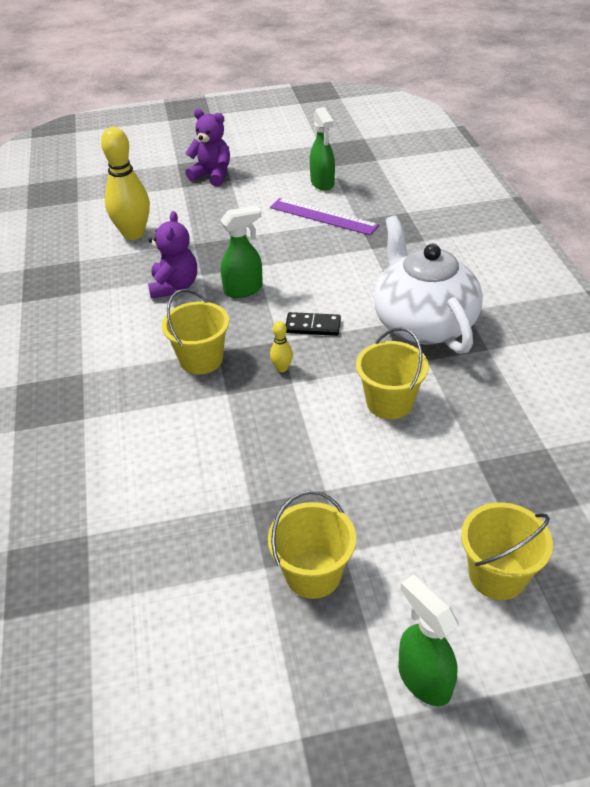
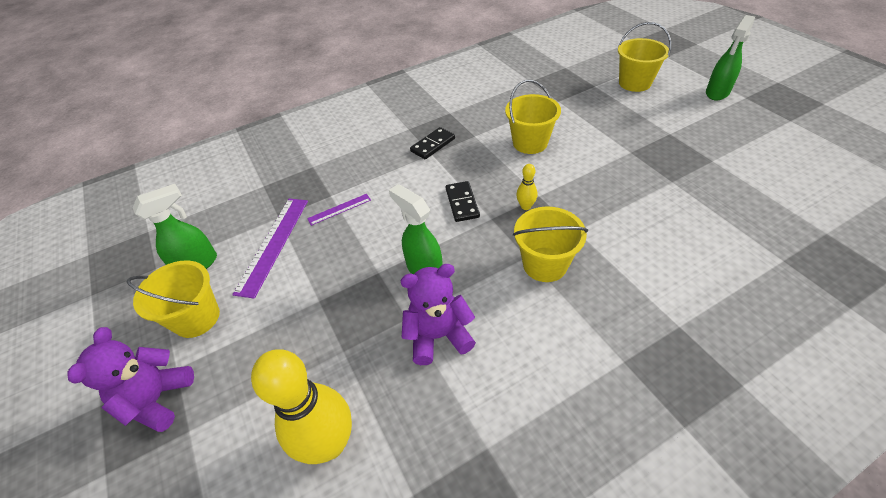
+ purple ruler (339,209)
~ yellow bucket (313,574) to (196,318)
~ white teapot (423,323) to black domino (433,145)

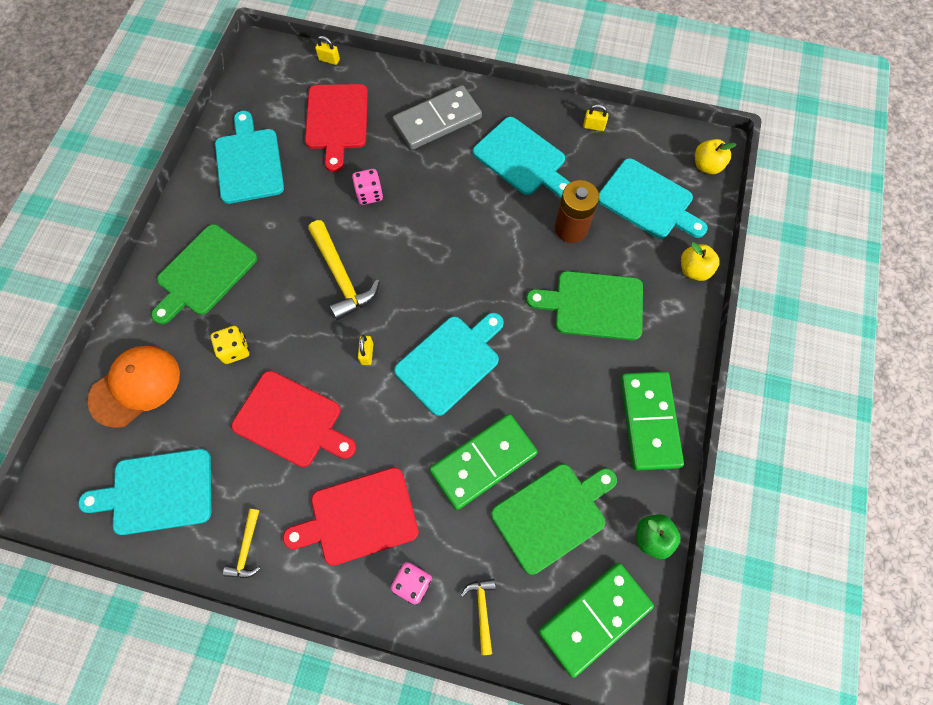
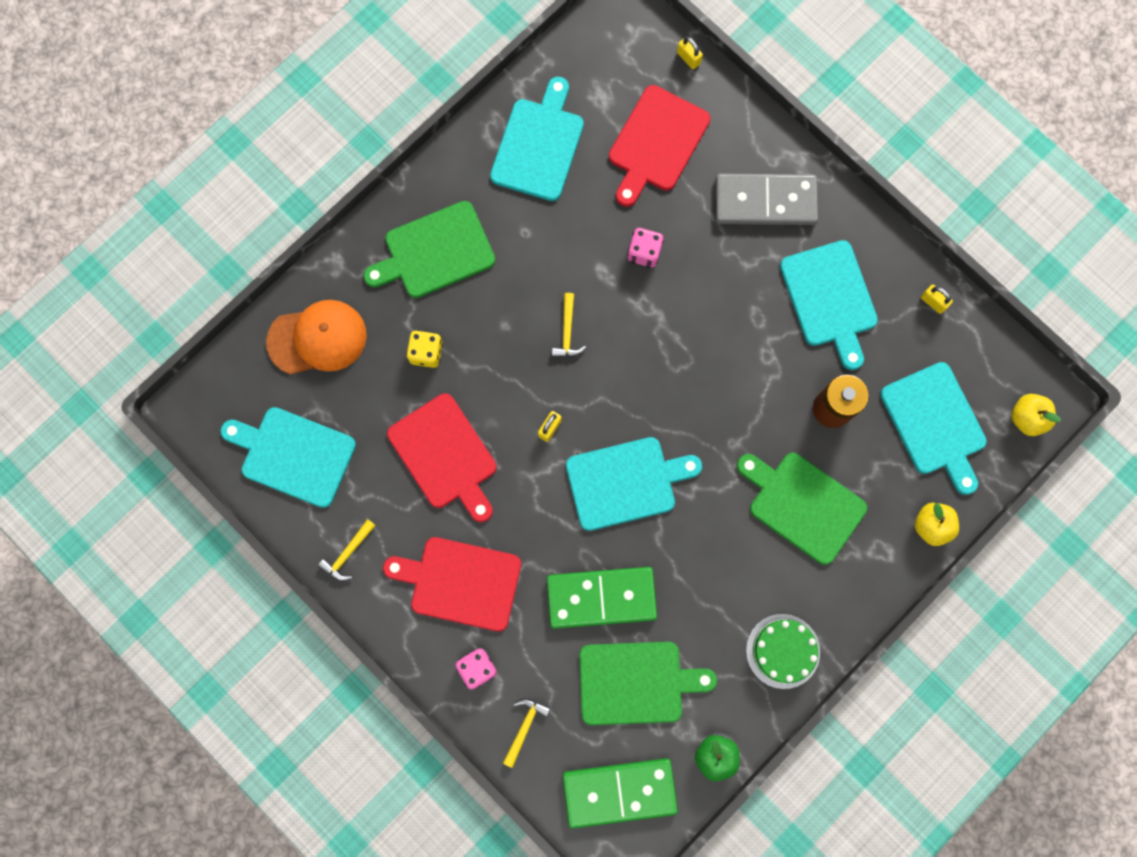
~ green domino (649,421) to green cake (783,651)
~ yellow hammer (341,277) = (567,332) x0.54

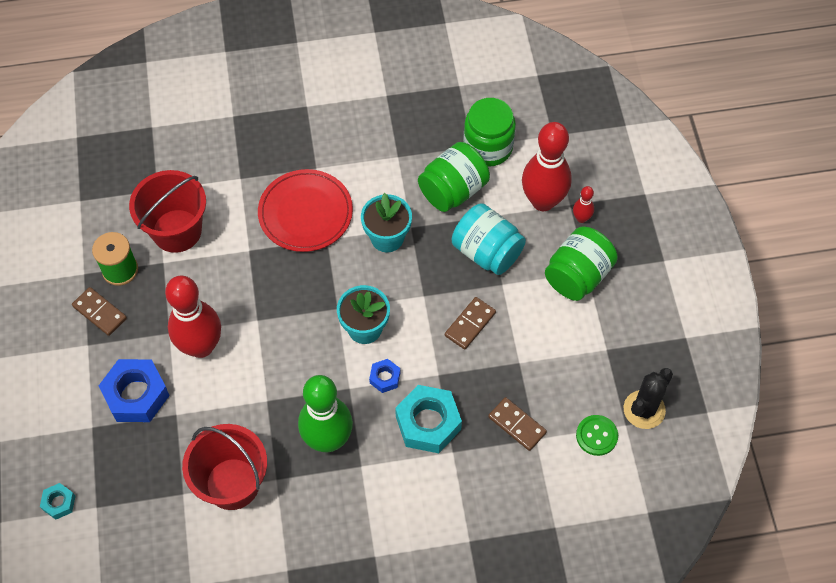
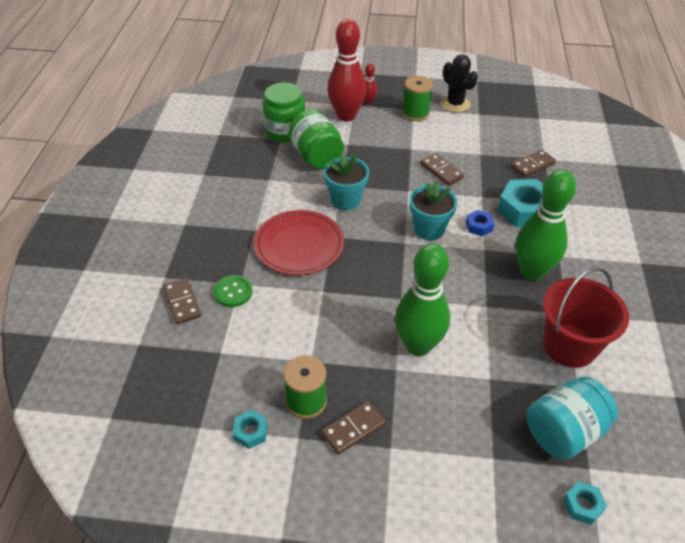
- blue nut (136,395)
- red bucket (177,231)
+ brown domino (182,302)
+ turquoise nut (250,432)
~ turquoise jar (487,252) to (563,432)
~ green button (596,436) to (233,292)
~ black cactus (644,409) to (455,104)
~ green jar (578,276) to green spool (415,113)
~ red bowling pin (201,346) to green bowling pin (418,345)

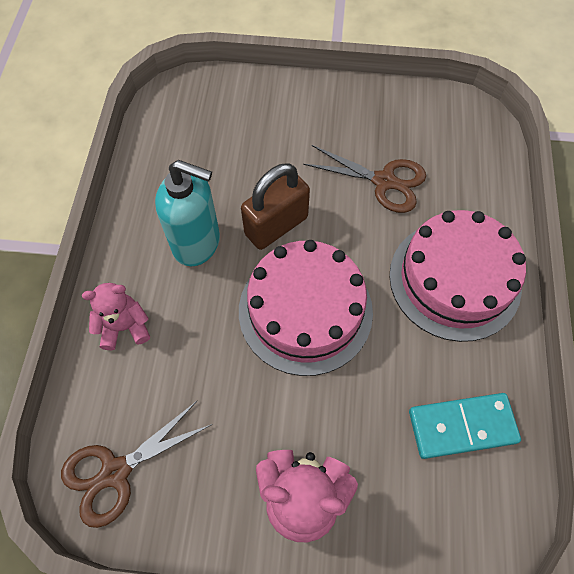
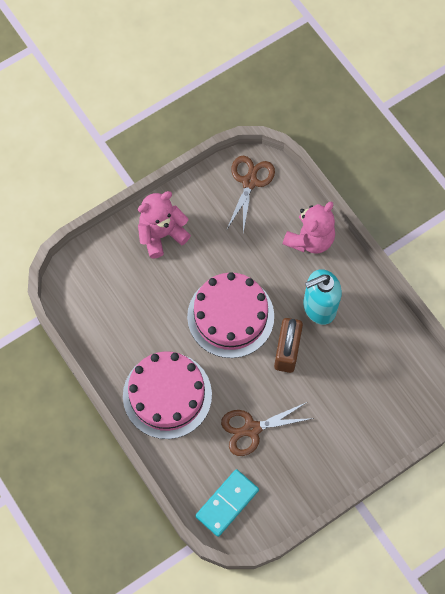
~ turquoise domino (462,426) to (227,503)
~ pink teddy bear (125,327) = (310,239) x1.51

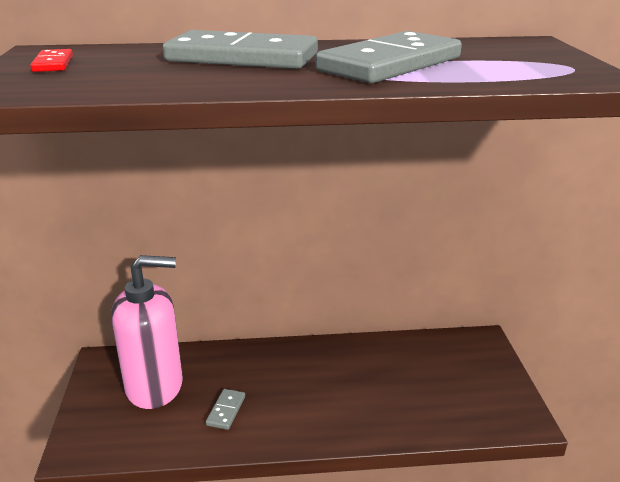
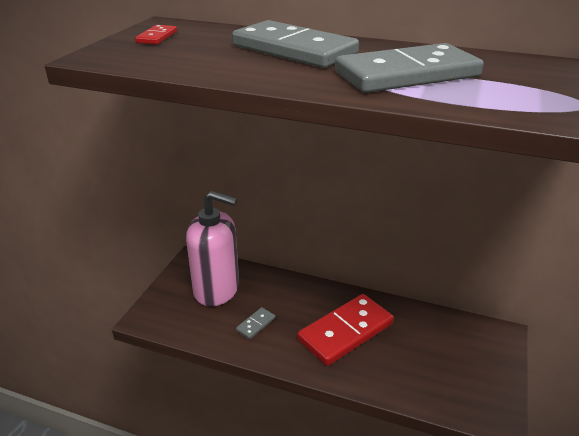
+ red domino (345,331)

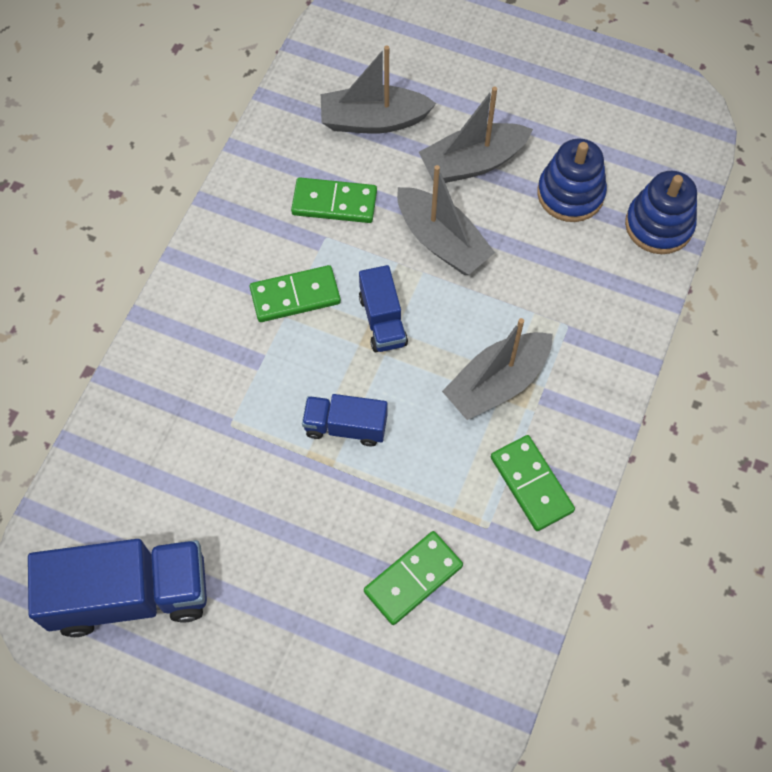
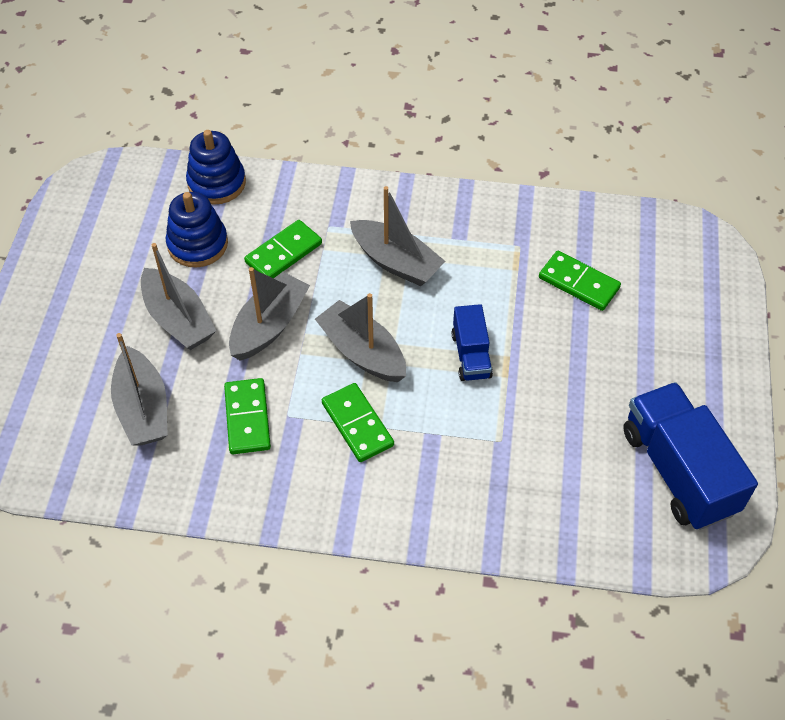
~ green domino (531,484) to (283,253)
~ blue truck (382,320) to grey boat (362,352)

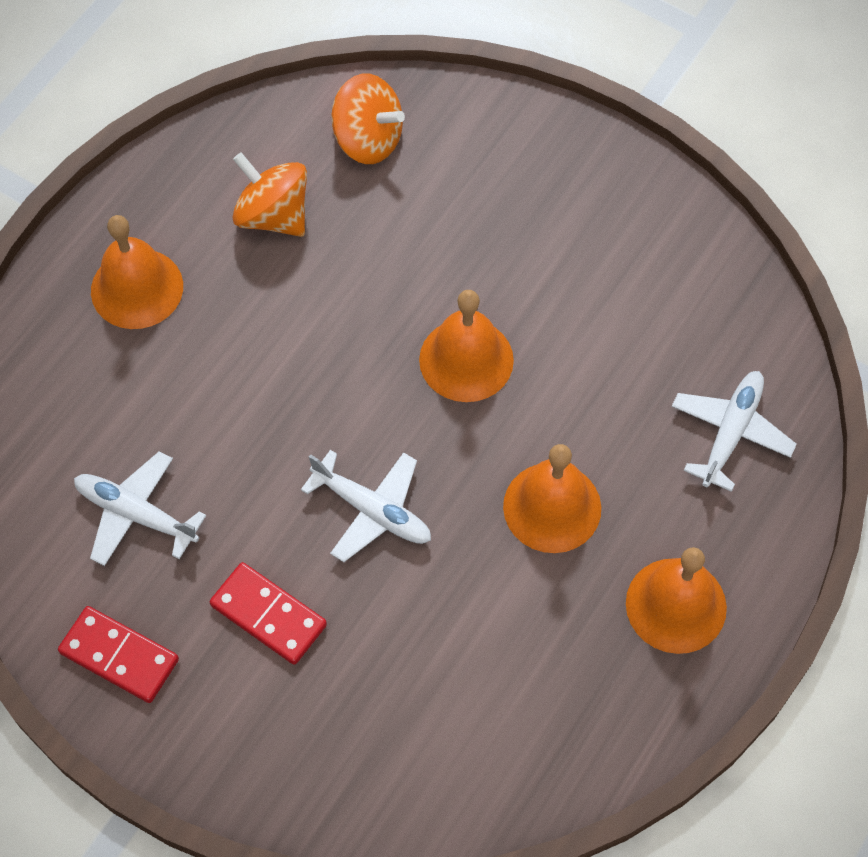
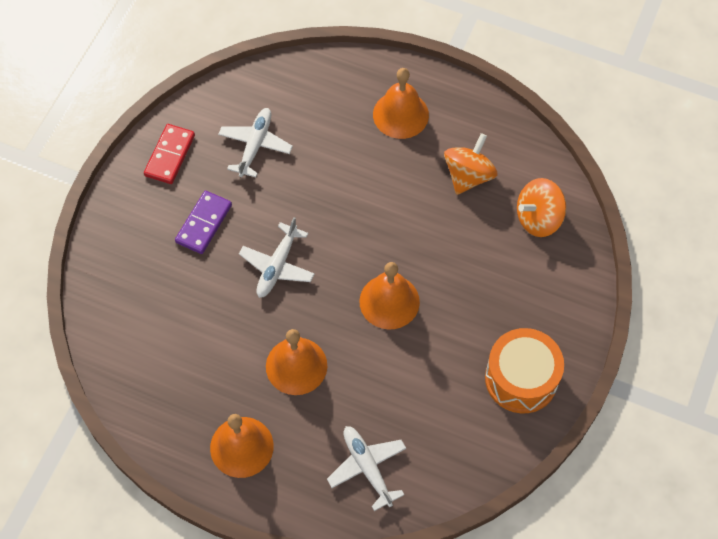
+ orange drum (521,378)
~ red domino (268,615) to purple domino (204,224)
~ orange spinning top (368,139) = (538,218) 45 degrees clockwise
~ white plane (730,433) = (367,467) 135 degrees counterclockwise

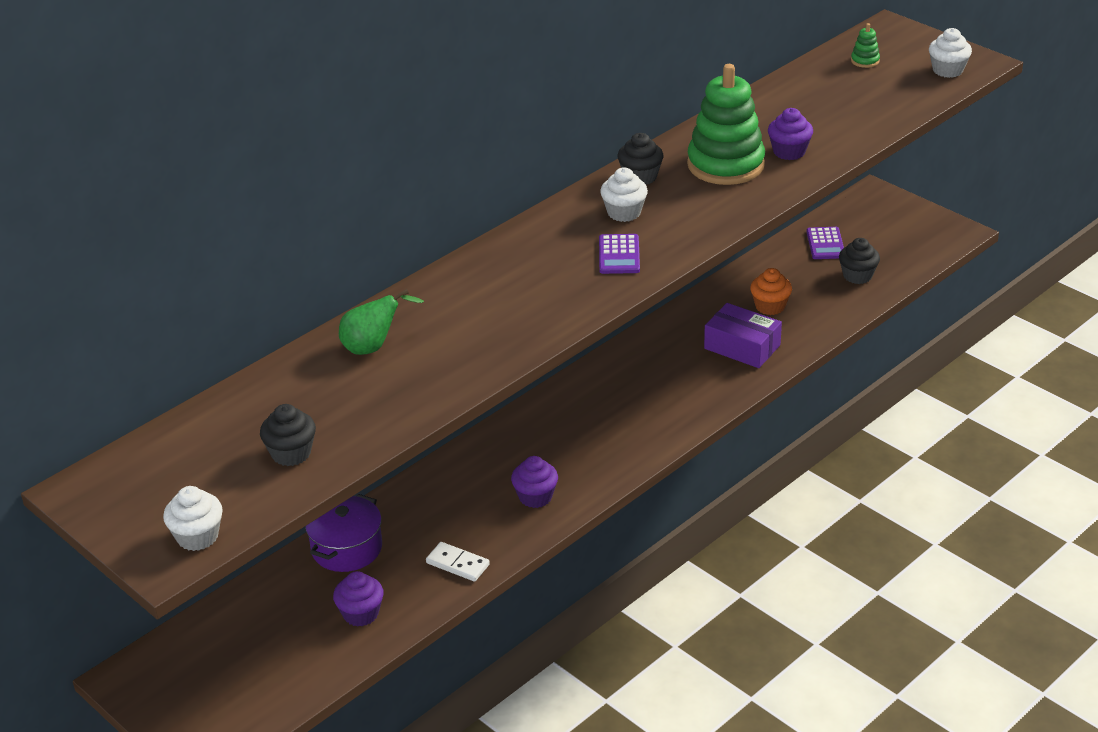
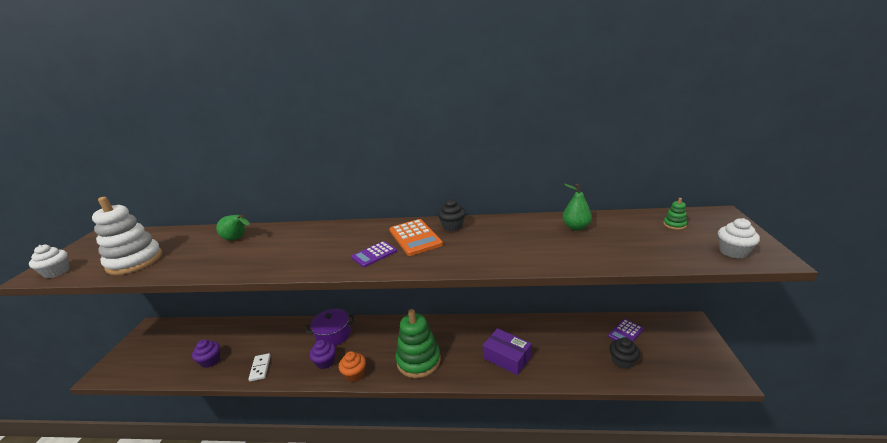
- purple cupcake (789,152)
+ green pear (576,227)
~ purple pot (346,548) to (333,334)
~ green stacking toy (725,165) to (418,360)
~ orange cupcake (770,306) to (355,374)
~ black cupcake (291,453) to white stacking toy (135,261)
~ white cupcake (624,212) to orange calculator (415,237)
~ purple box (742,347) = (507,357) 45 degrees counterclockwise

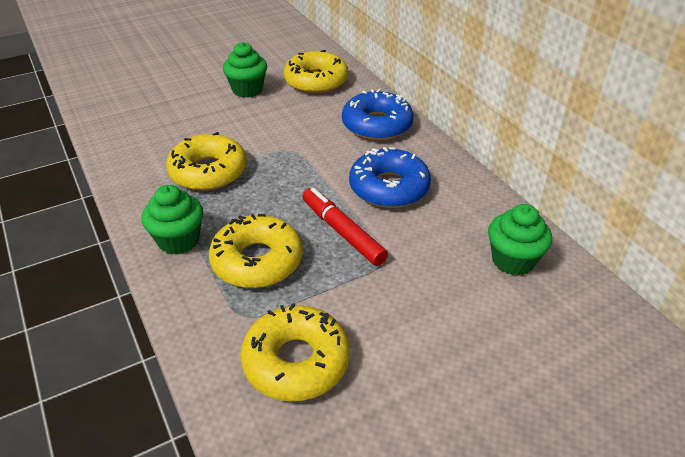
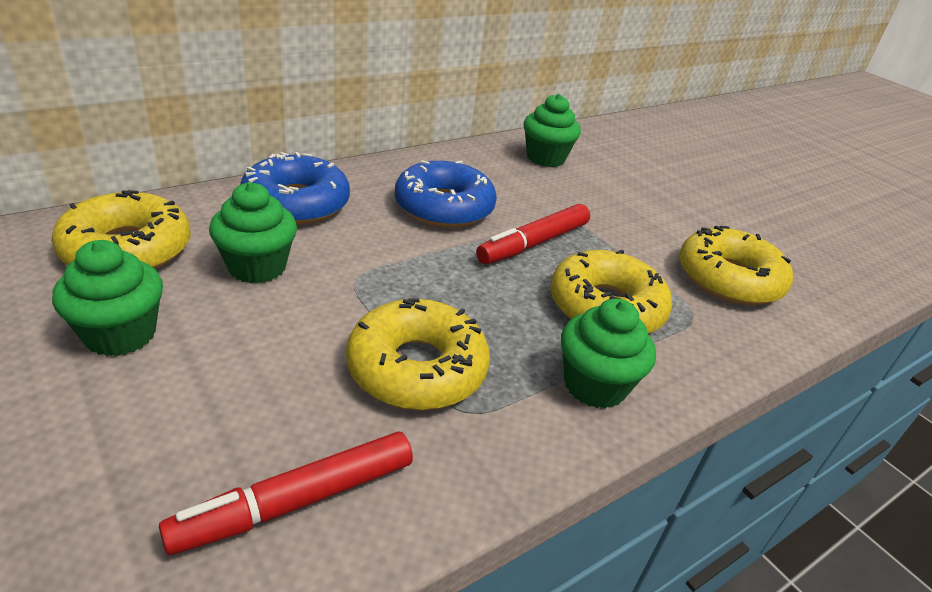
+ red marker (297,502)
+ green cupcake (257,267)

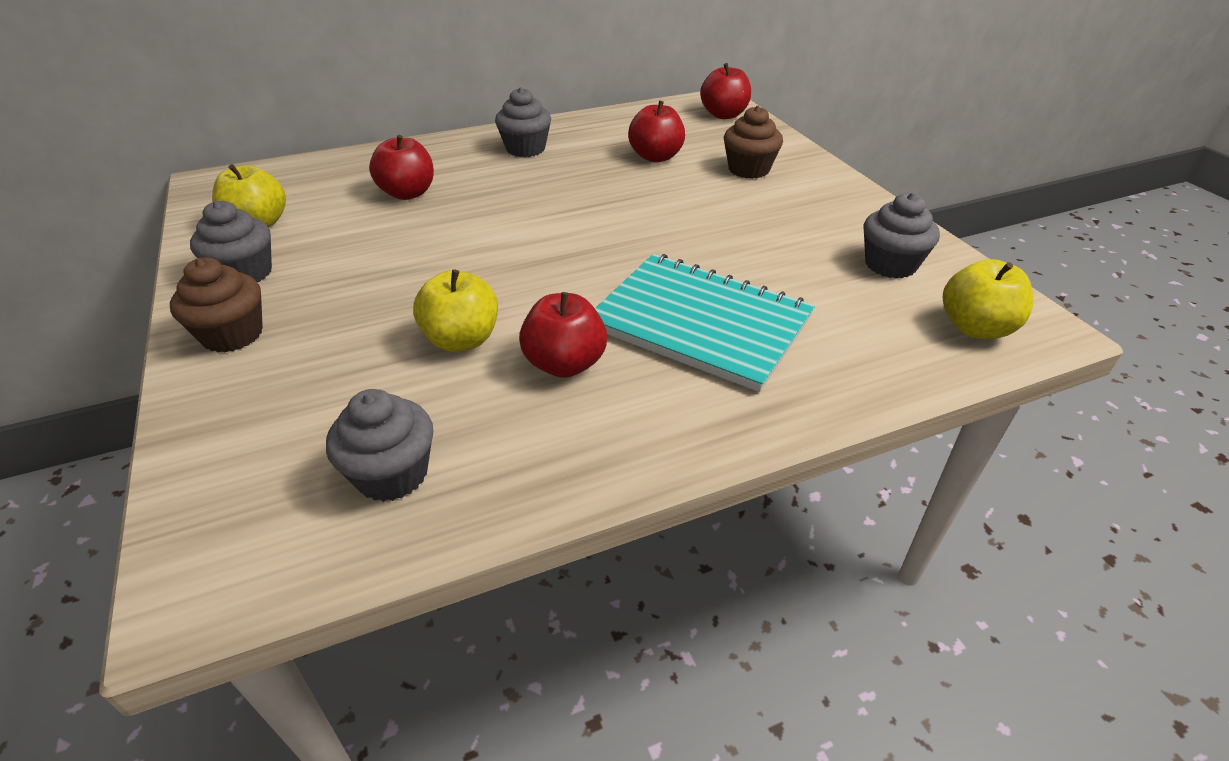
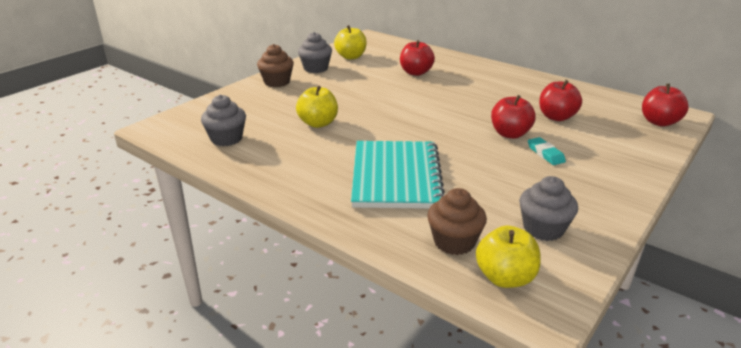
- grey cupcake (525,149)
+ turquoise eraser (545,154)
~ red apple (565,364) to (510,134)
~ brown cupcake (749,169) to (454,242)

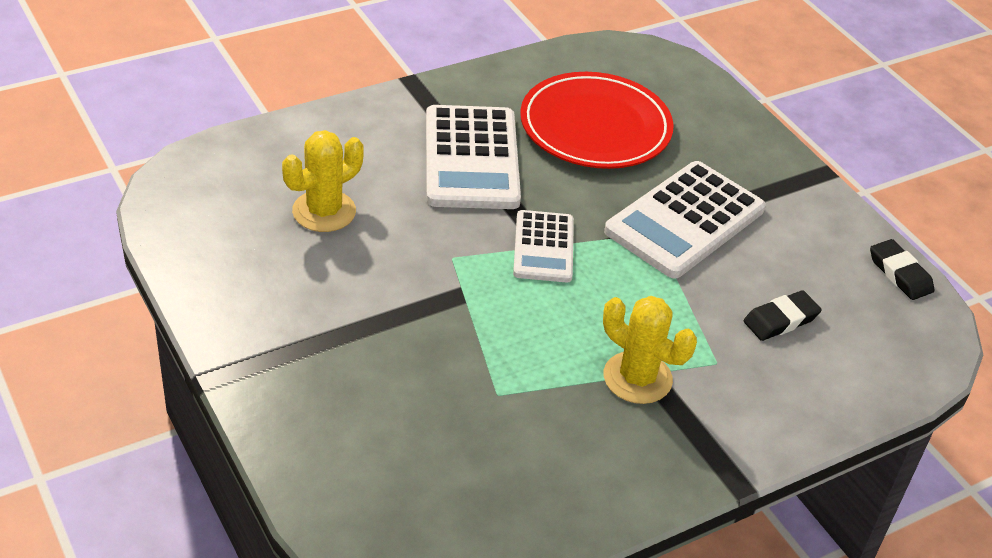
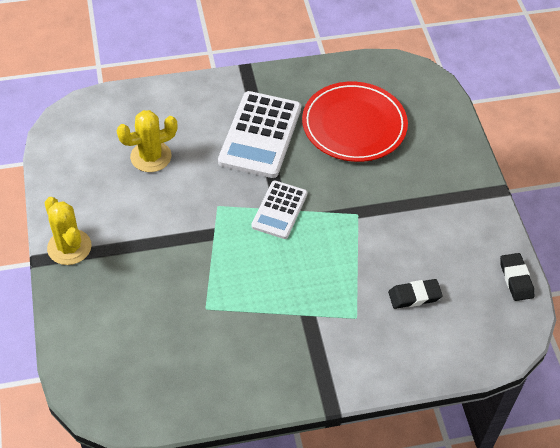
- white calculator (685,221)
~ yellow cactus (637,378) to (69,247)

